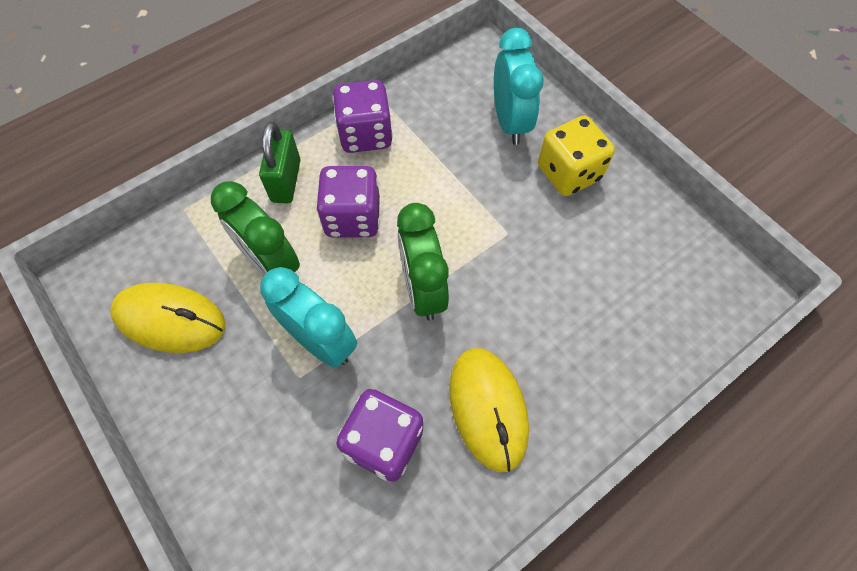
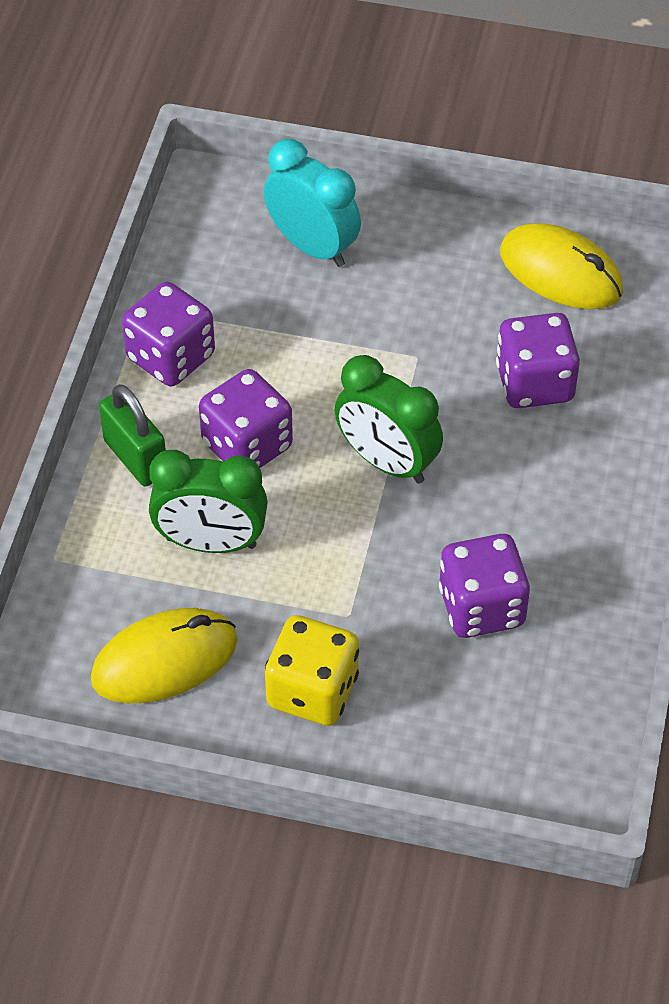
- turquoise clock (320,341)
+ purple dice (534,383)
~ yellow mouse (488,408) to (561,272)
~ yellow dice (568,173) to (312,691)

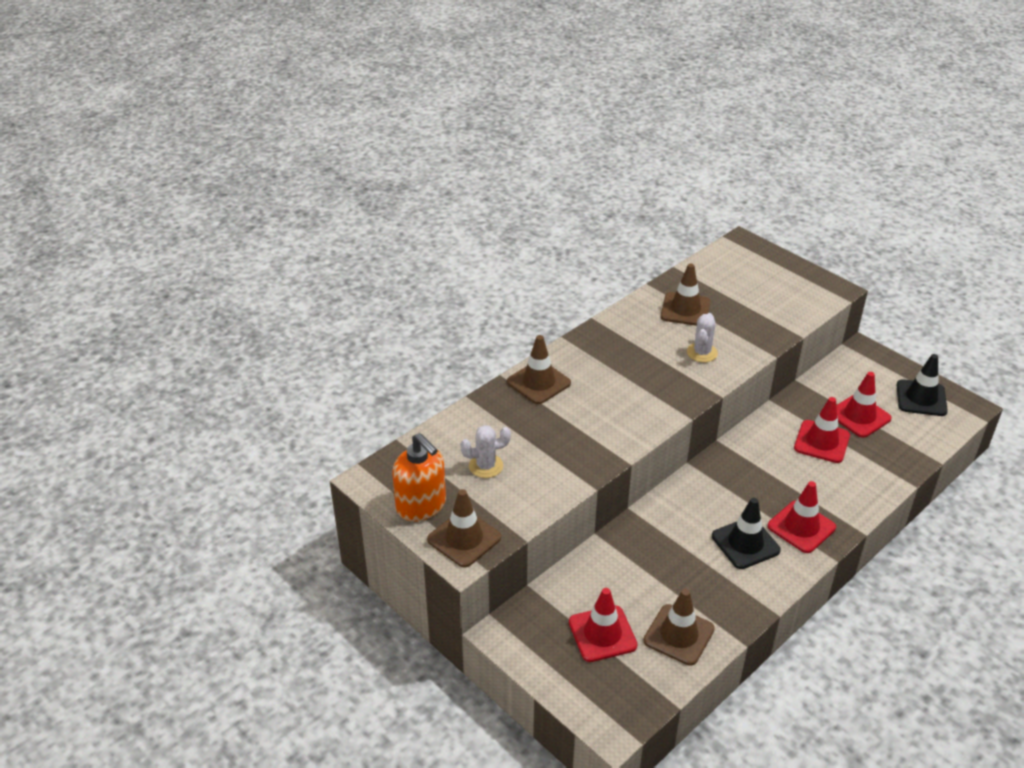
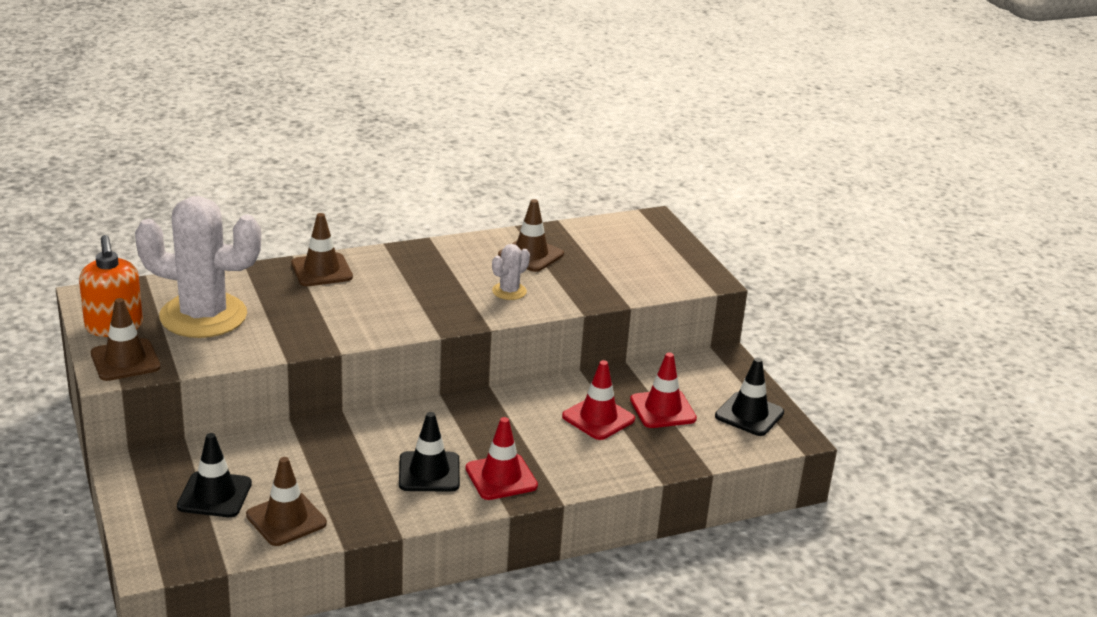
~ red traffic cone (602,634) to black traffic cone (214,495)
~ white cactus (486,466) = (203,316) x2.35

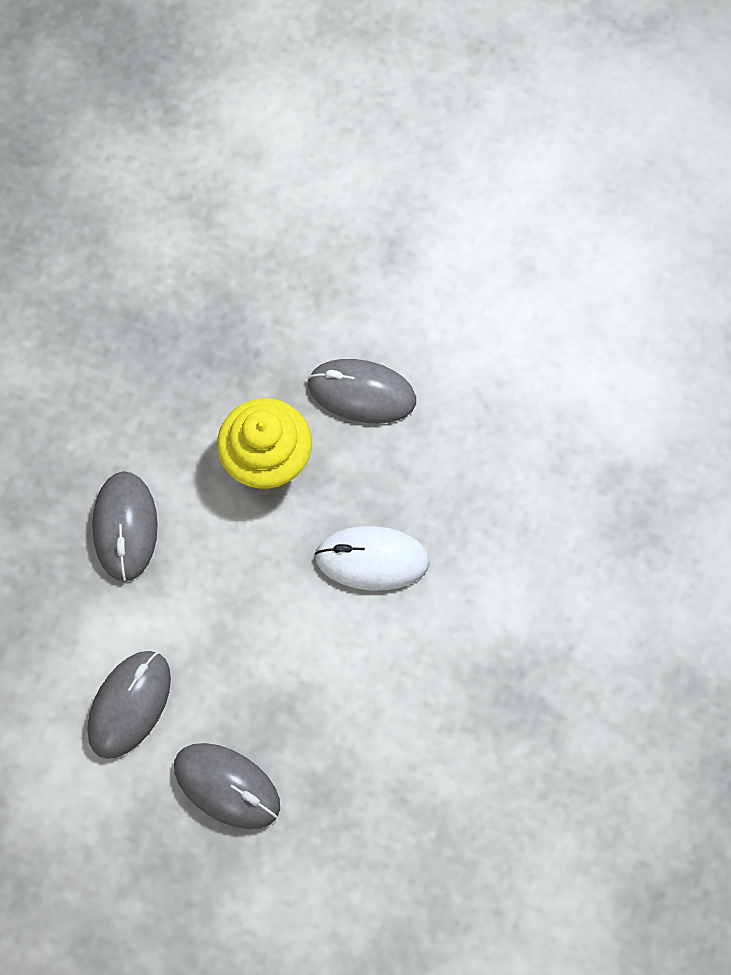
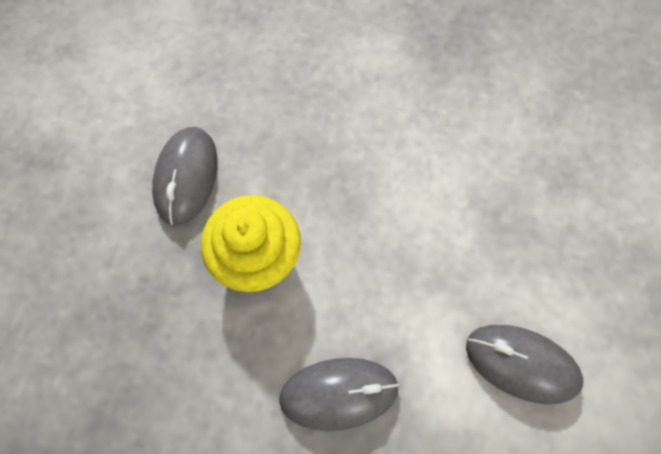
- grey mouse (227,786)
- white mouse (372,559)

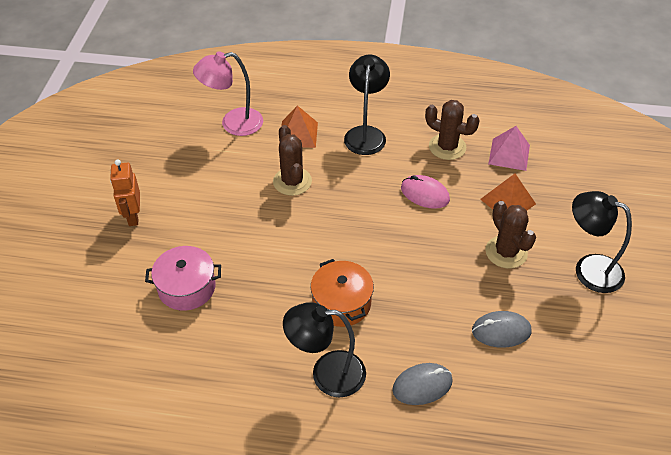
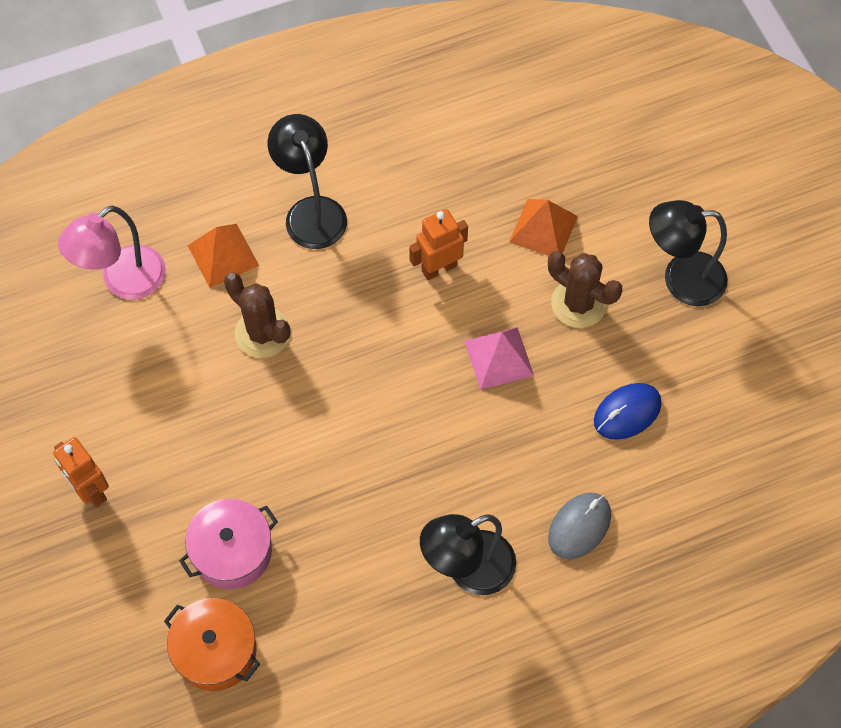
- brown cactus (447,147)
~ orange pot (342,303) to (216,651)
~ pink pyramid (509,154) to (499,358)
~ pink mouse (425,194) to orange robot (439,268)
~ grey mouse (501,331) to blue mouse (627,412)

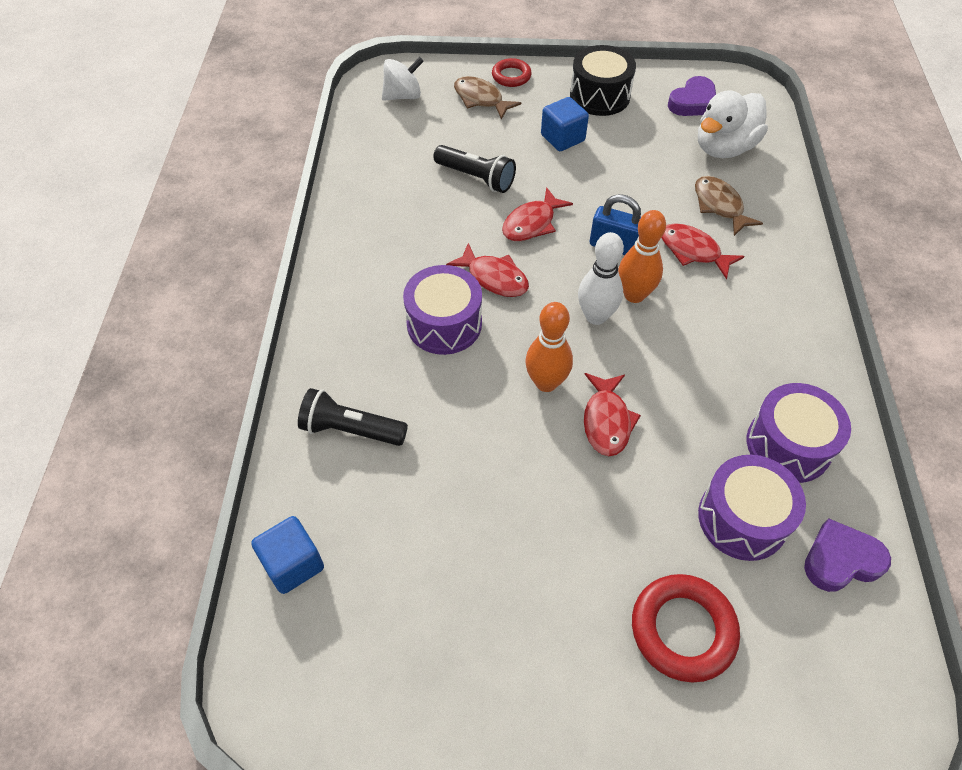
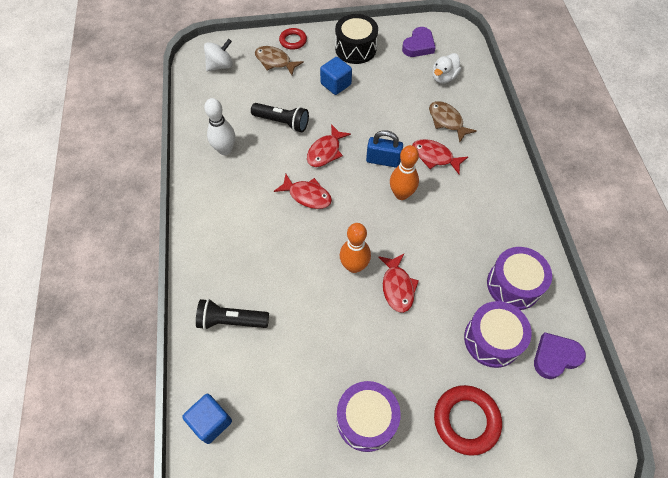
~ purple drum (444,324) to (366,420)
~ white bowling pin (596,316) to (225,150)
~ white duck (724,148) = (444,77) x0.64

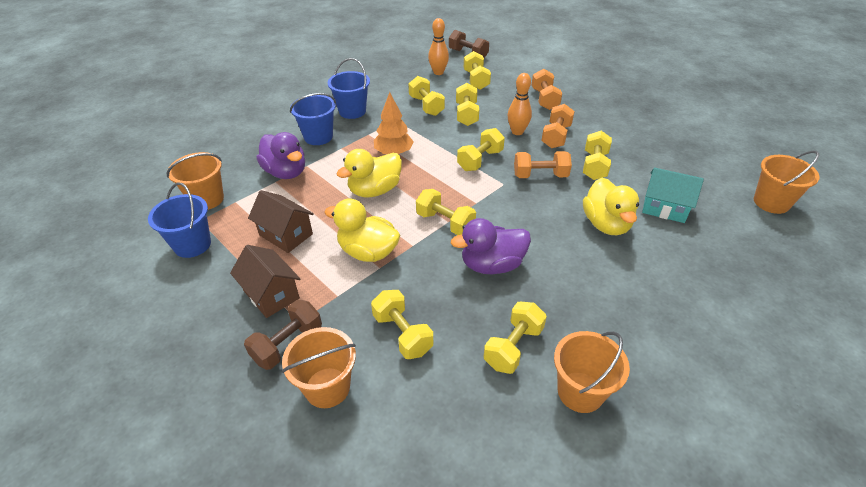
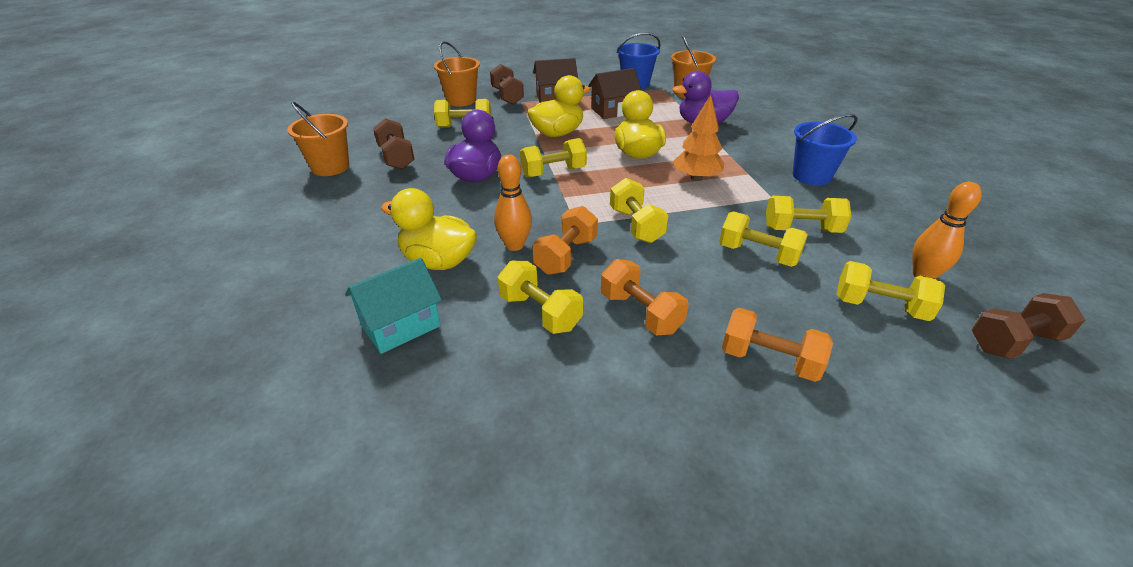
- blue bucket (318,137)
- orange bucket (771,202)
~ orange bowling pin (517,132) to (515,245)
~ yellow dumbbell (513,347) to brown dumbbell (396,157)

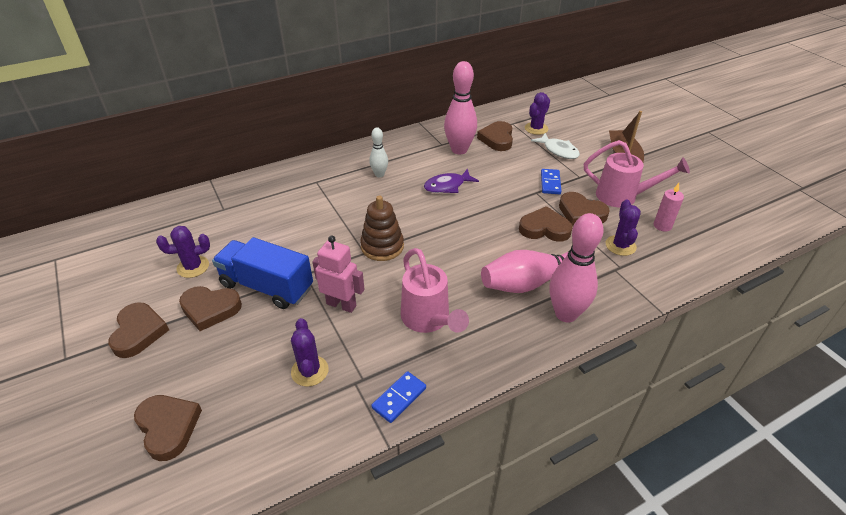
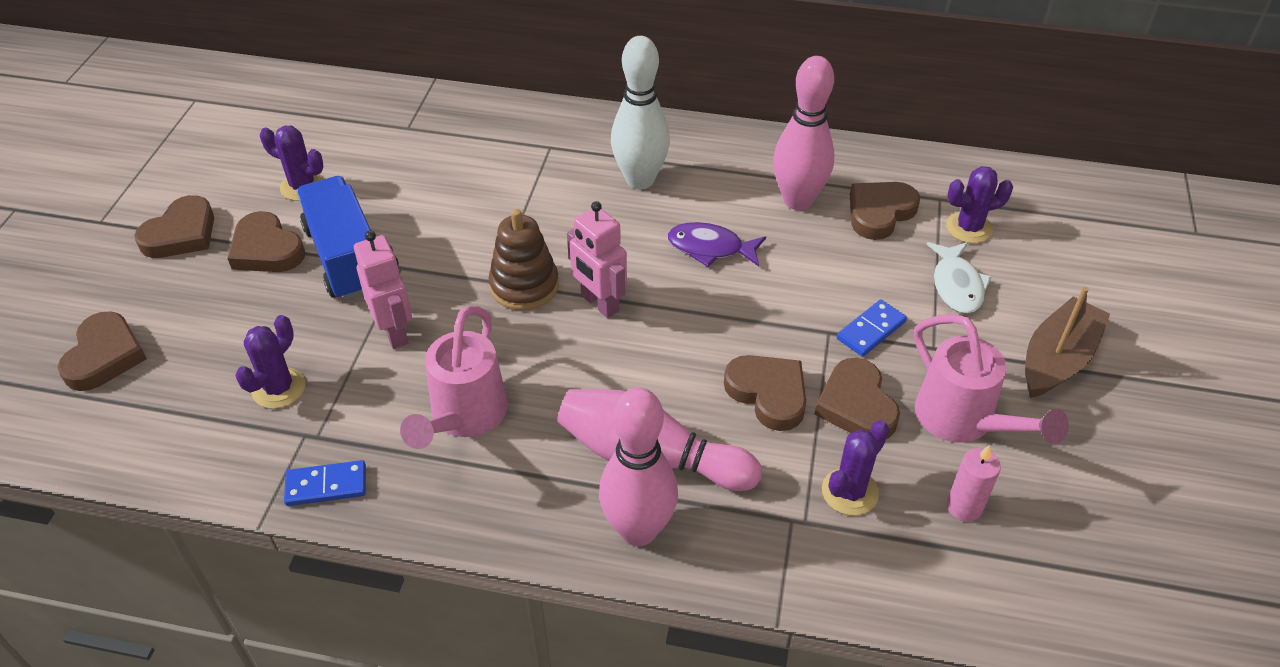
+ pink robot (599,303)
~ white bowling pin (379,174) = (640,180) x1.83

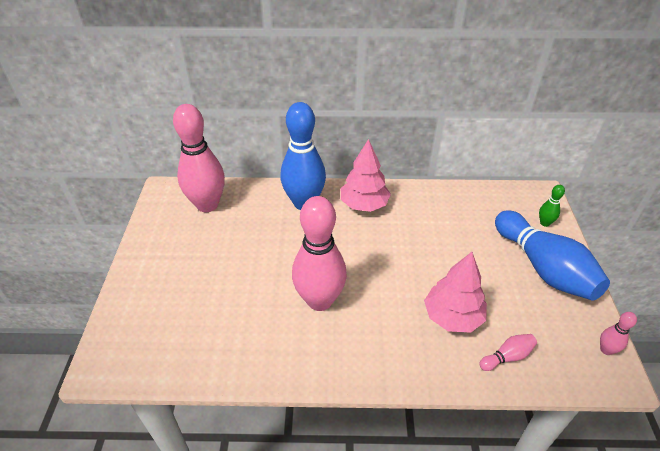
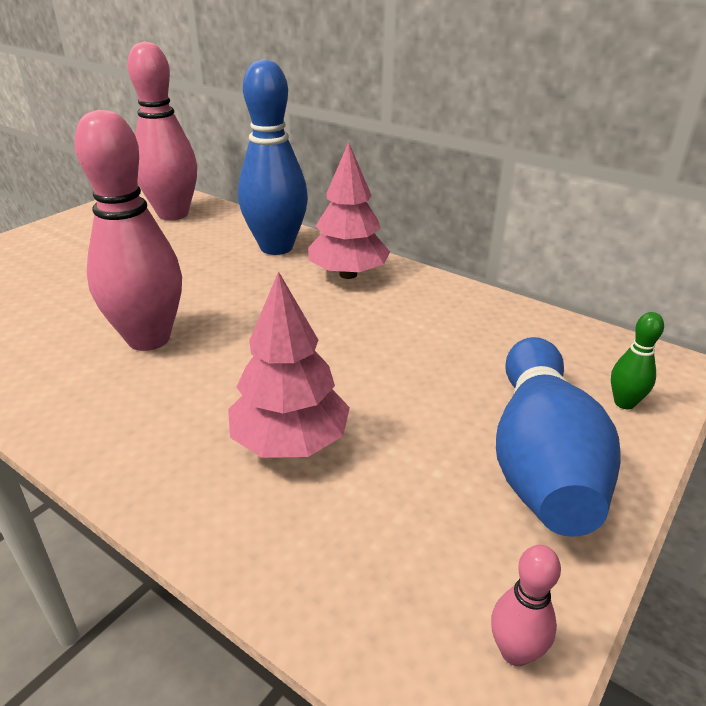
- pink bowling pin (507,357)

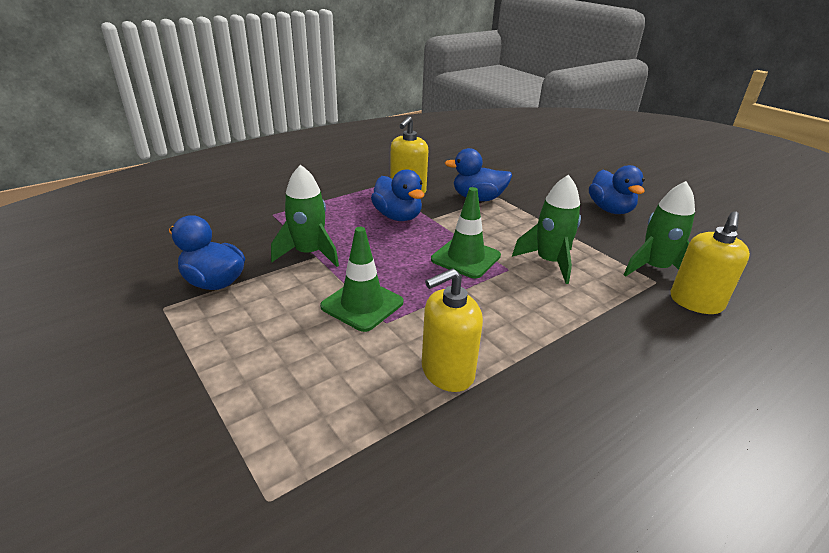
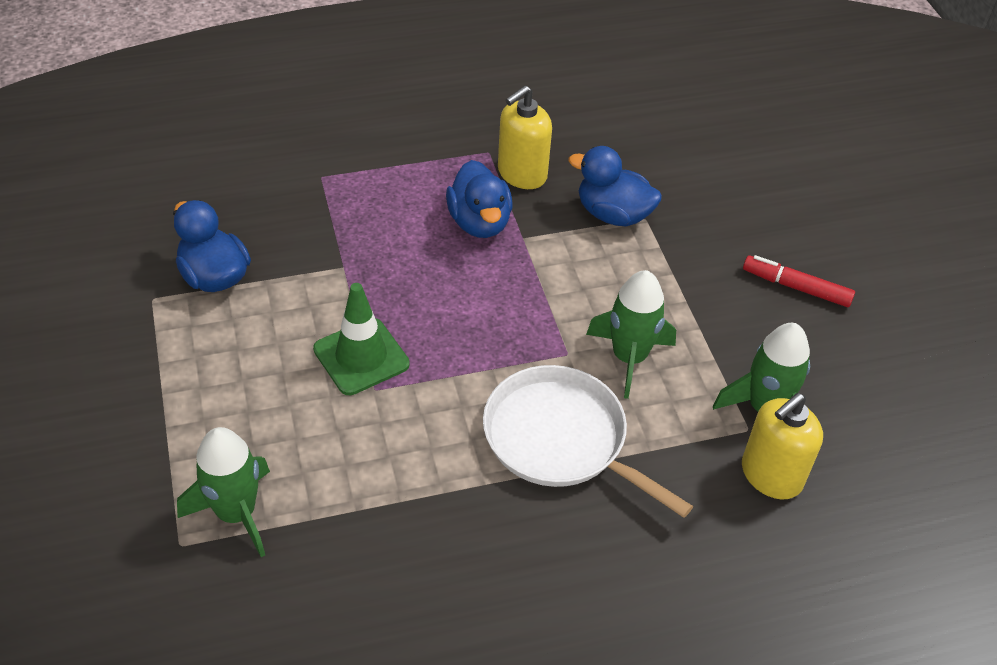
- yellow soap dispenser (447,372)
- green traffic cone (465,258)
+ white pan (561,439)
~ green rocket (309,253) to (236,513)
~ blue duck (610,209) to red marker (796,287)

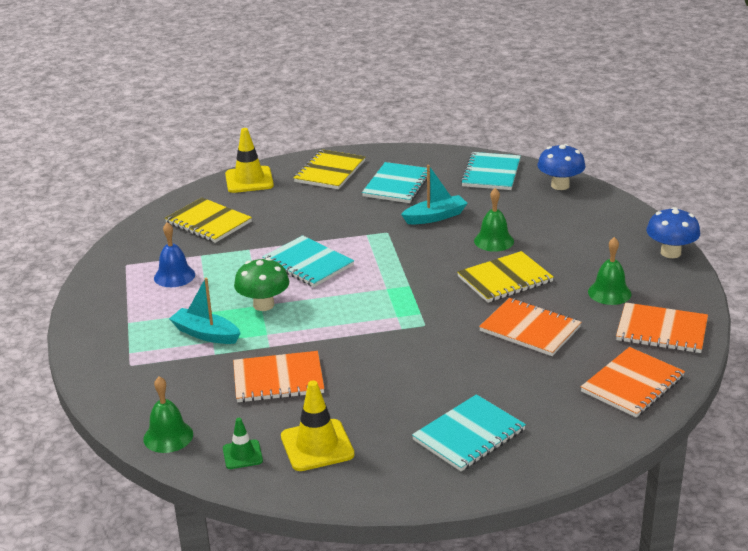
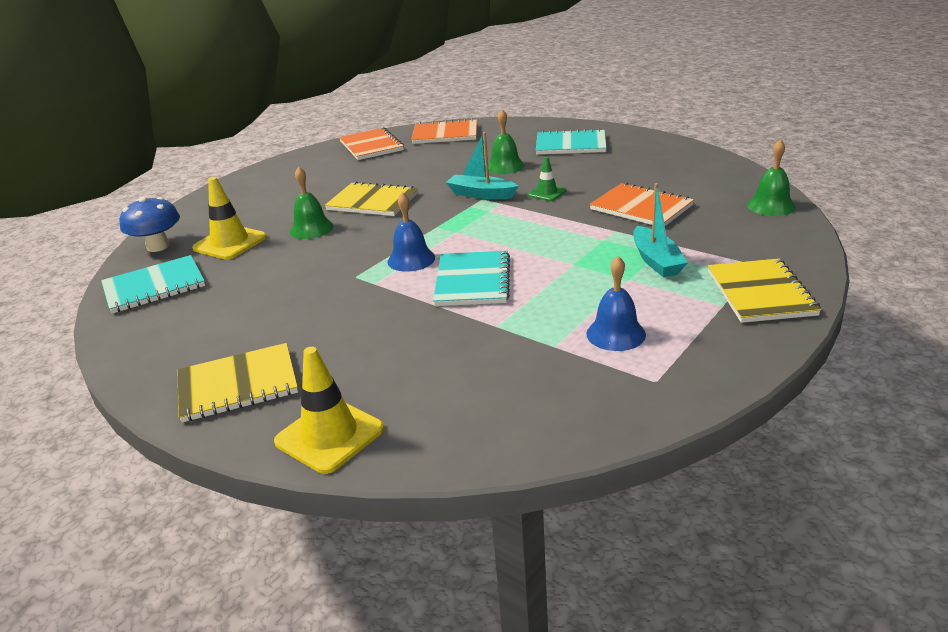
- green mushroom (263,305)
- turquoise notebook (397,185)
- orange notebook (530,329)
- blue mushroom (670,253)
+ blue bell (411,259)
~ yellow notebook (208,222) to (760,293)
~ green traffic cone (242,454) to (547,193)
~ yellow traffic cone (317,445) to (230,243)
~ turquoise boat (435,217) to (481,194)
~ green bell (609,293) to (505,166)

